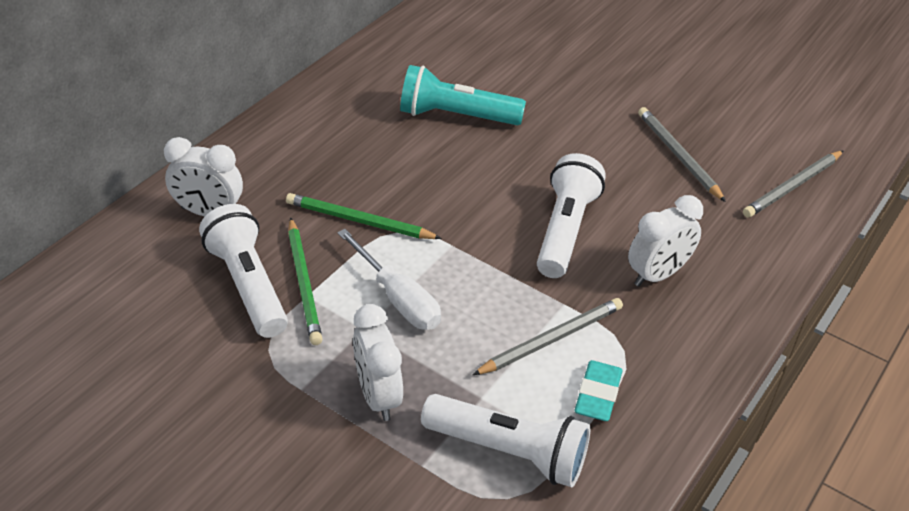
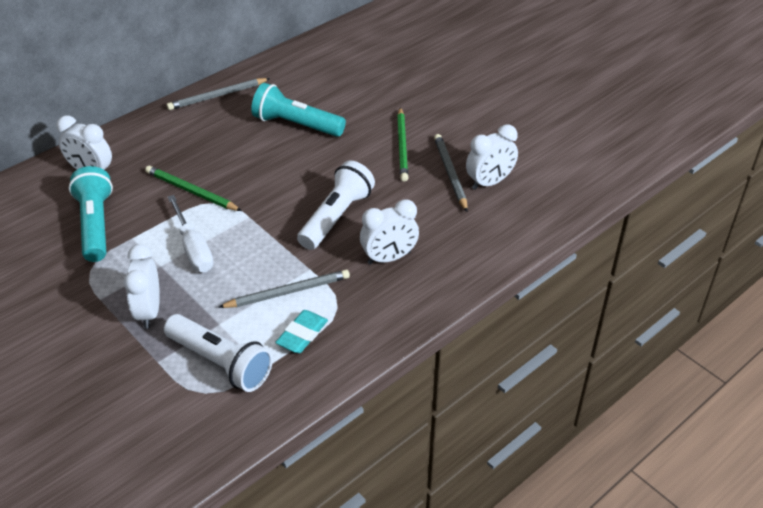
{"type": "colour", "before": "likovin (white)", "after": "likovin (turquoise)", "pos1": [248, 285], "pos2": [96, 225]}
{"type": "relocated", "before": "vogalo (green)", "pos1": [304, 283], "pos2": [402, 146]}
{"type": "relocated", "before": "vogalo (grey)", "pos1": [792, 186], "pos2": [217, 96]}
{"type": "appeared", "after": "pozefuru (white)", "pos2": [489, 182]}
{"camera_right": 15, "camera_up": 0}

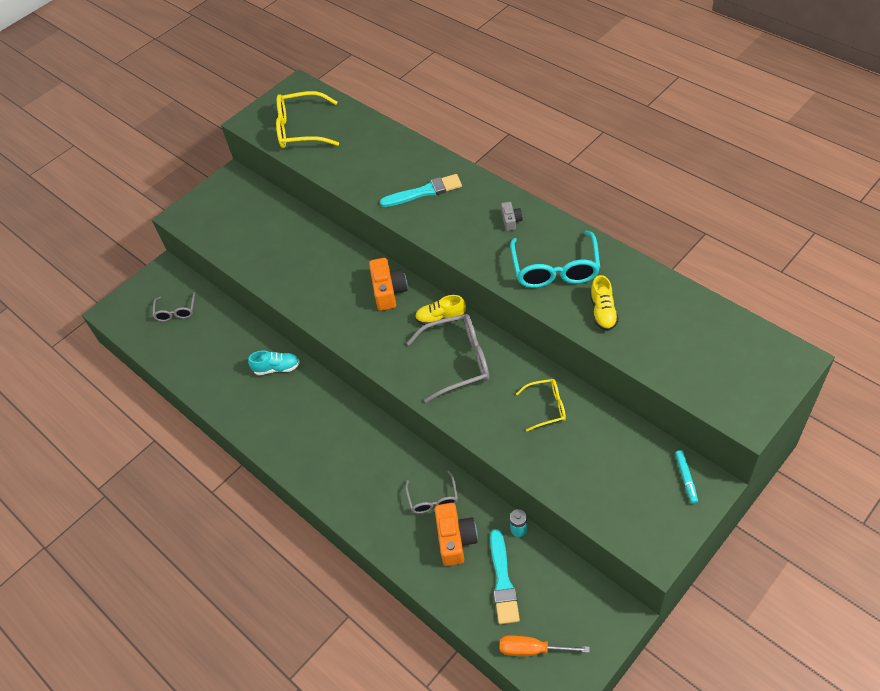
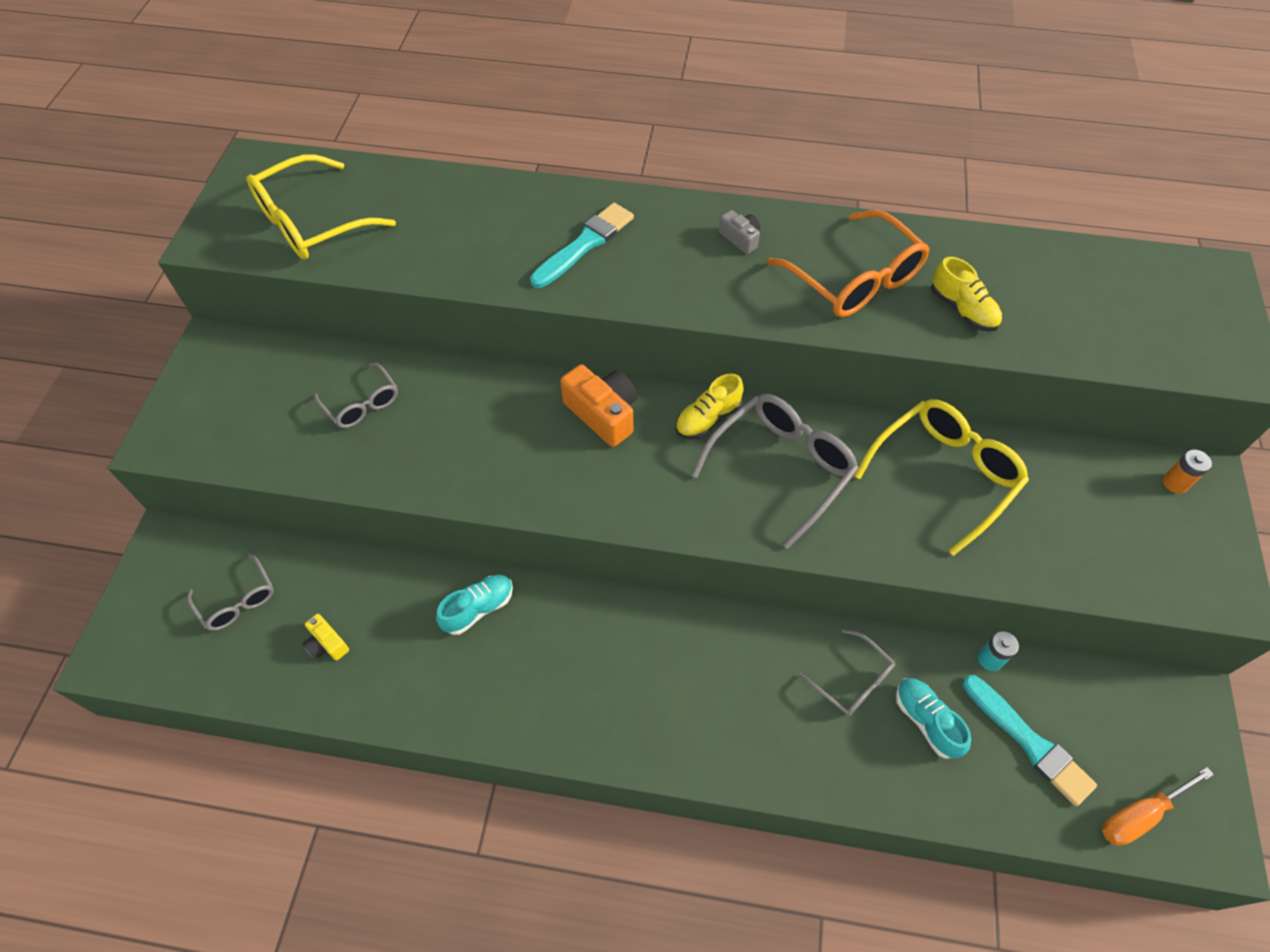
{"type": "exchanged", "before": "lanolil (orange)", "after": "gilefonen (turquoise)", "pos1": [455, 539], "pos2": [926, 721]}
{"type": "colour", "before": "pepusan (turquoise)", "after": "pepusan (orange)", "pos1": [555, 269], "pos2": [855, 280]}
{"type": "size", "before": "pepusan (yellow)", "pos1": [547, 407], "pos2": [945, 474], "scale": 1.74}
{"type": "exchanged", "before": "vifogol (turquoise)", "after": "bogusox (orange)", "pos1": [685, 478], "pos2": [1175, 483]}
{"type": "appeared", "after": "lanolil (yellow)", "pos2": [327, 644]}
{"type": "appeared", "after": "pepusan (grey)", "pos2": [362, 404]}
{"camera_right": -40, "camera_up": 5}

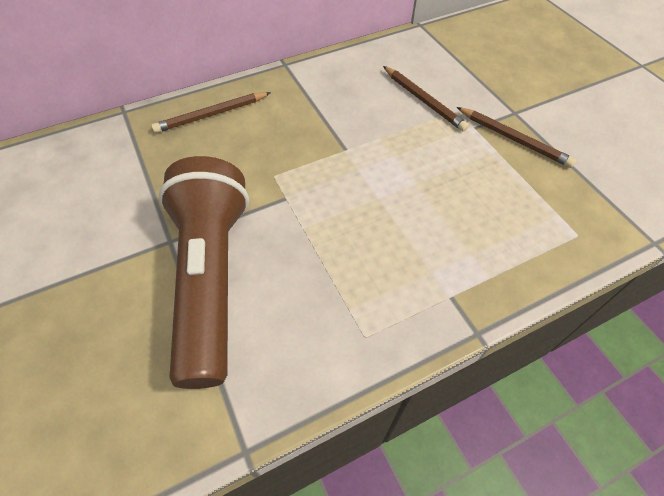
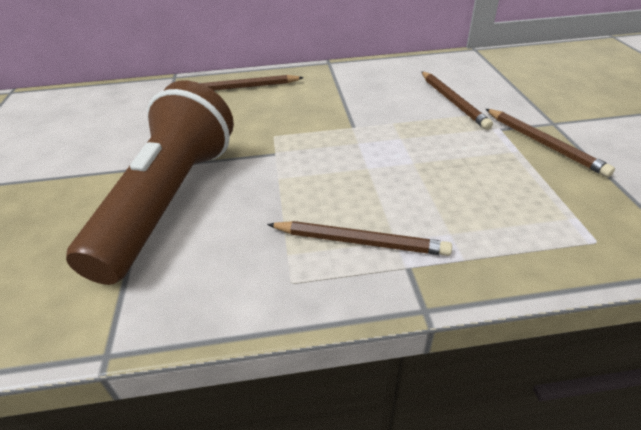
{"type": "appeared", "after": "vogalo (brown)", "pos2": [360, 241]}
{"camera_right": 20, "camera_up": -15}

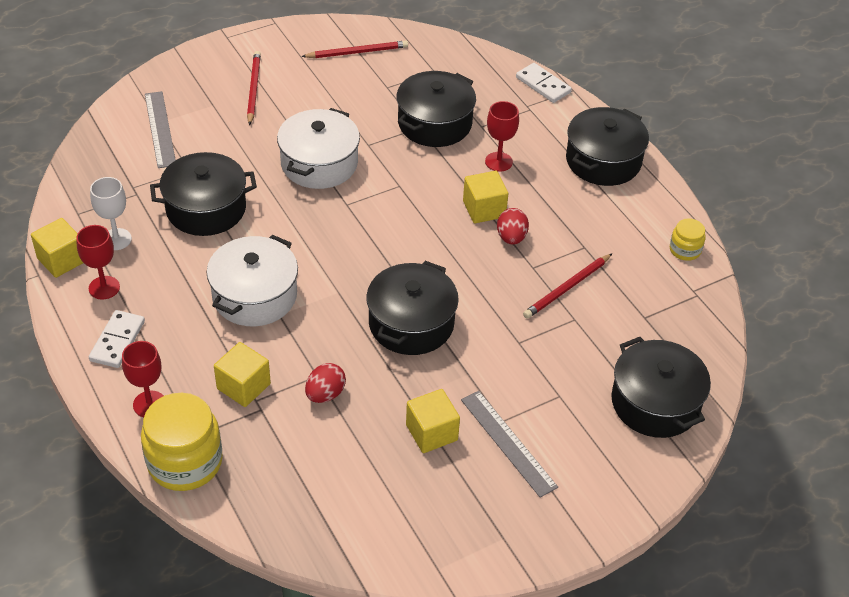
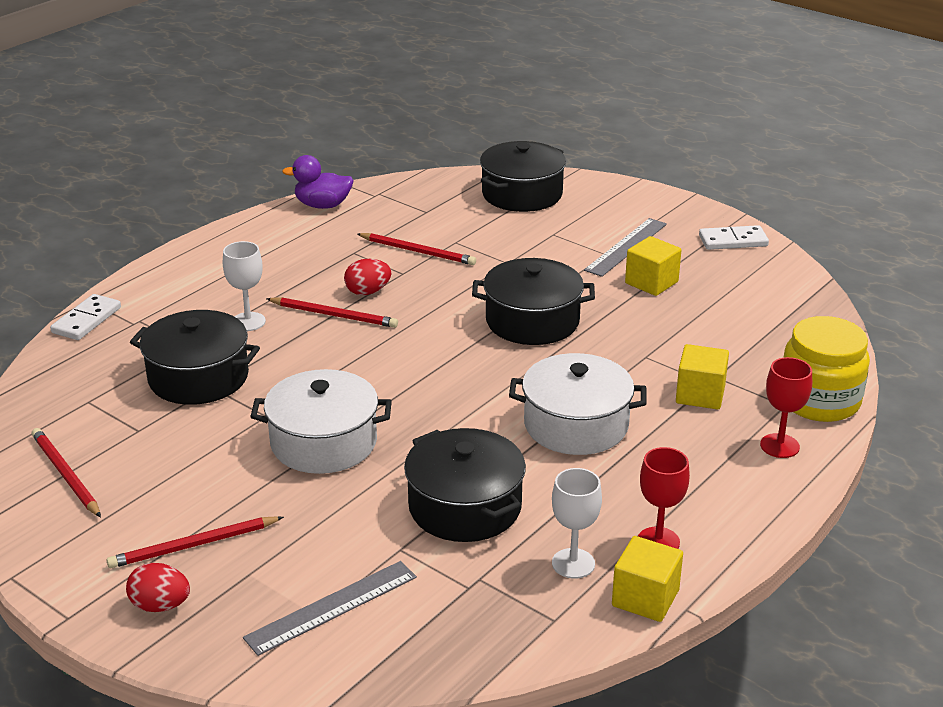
{"type": "relocated", "before": "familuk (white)", "pos1": [117, 341], "pos2": [733, 241]}
{"type": "relocated", "before": "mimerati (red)", "pos1": [325, 394], "pos2": [160, 605]}
{"type": "exchanged", "before": "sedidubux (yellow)", "after": "vogalo (red)", "pos1": [484, 209], "pos2": [334, 315]}
{"type": "colour", "before": "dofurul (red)", "after": "dofurul (white)", "pos1": [498, 162], "pos2": [248, 322]}
{"type": "missing", "before": "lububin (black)", "pos1": [603, 161]}
{"type": "exchanged", "before": "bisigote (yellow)", "after": "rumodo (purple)", "pos1": [685, 250], "pos2": [322, 205]}
{"camera_right": -110, "camera_up": -15}

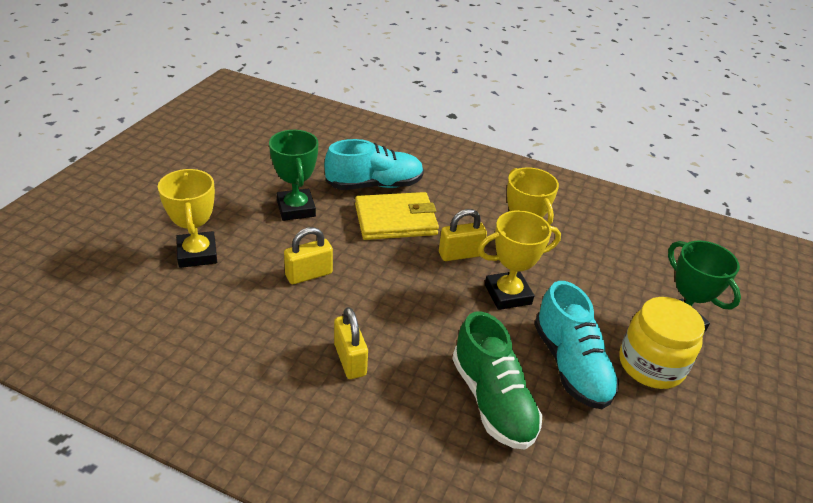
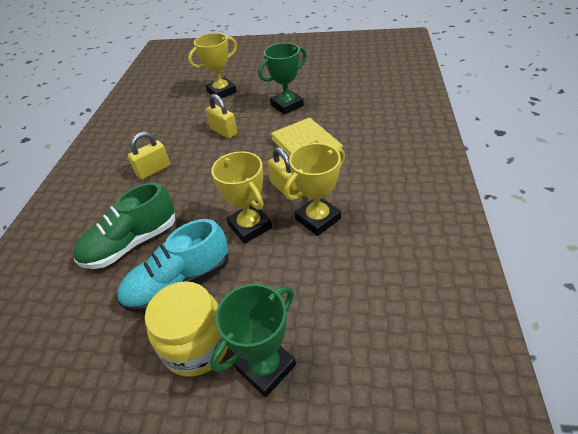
{"type": "missing", "before": "gilefonen (turquoise)", "pos1": [374, 185]}
{"camera_right": 80, "camera_up": 5}

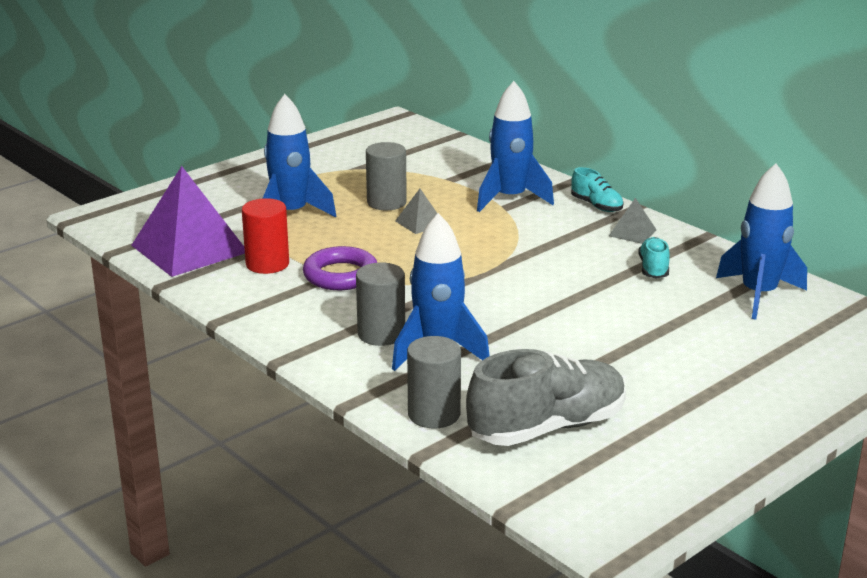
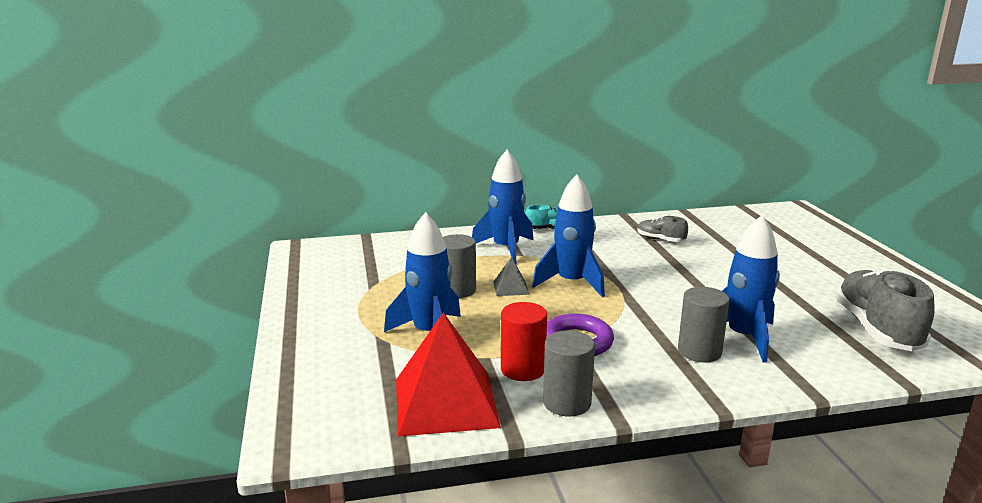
{"type": "colour", "before": "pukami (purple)", "after": "pukami (red)", "pos1": [189, 248], "pos2": [445, 402]}
{"type": "relocated", "before": "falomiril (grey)", "pos1": [434, 414], "pos2": [567, 403]}
{"type": "missing", "before": "pukami (grey)", "pos1": [632, 232]}
{"type": "colour", "before": "gilefonen (turquoise)", "after": "gilefonen (grey)", "pos1": [653, 269], "pos2": [660, 240]}
{"type": "relocated", "before": "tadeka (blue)", "pos1": [758, 295], "pos2": [571, 283]}
{"camera_right": -60, "camera_up": -5}

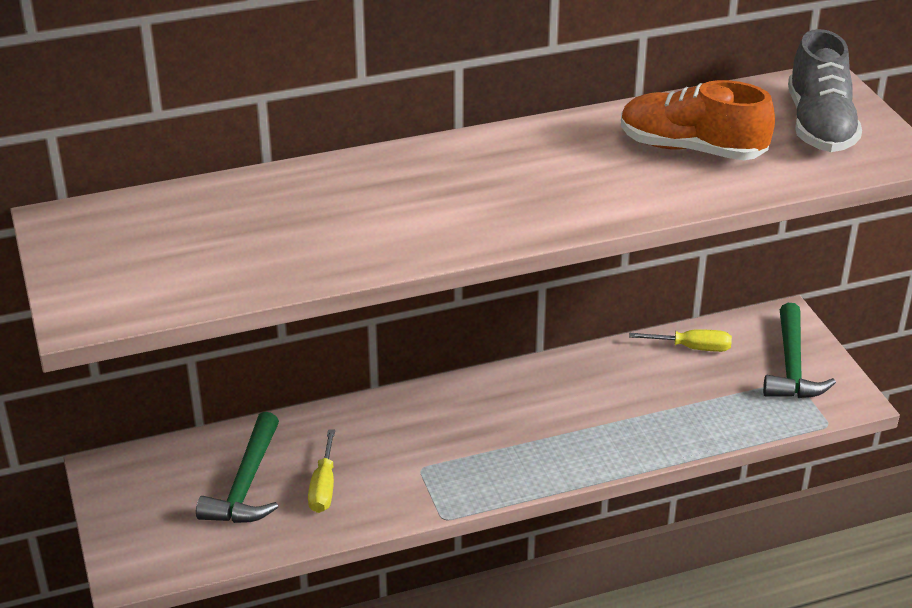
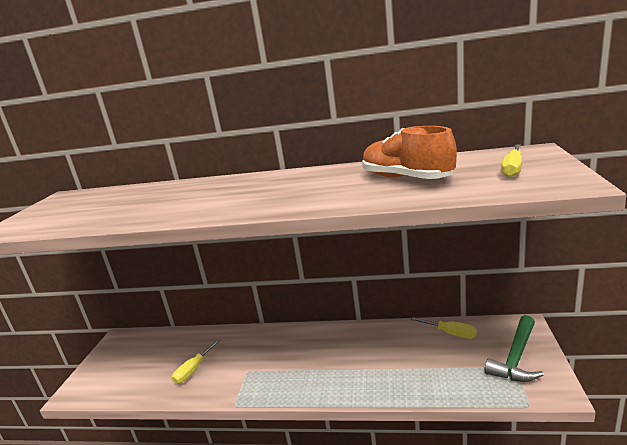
{"type": "missing", "before": "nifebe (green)", "pos1": [246, 484]}
{"type": "exchanged", "before": "gilefonen (grey)", "after": "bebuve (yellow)", "pos1": [819, 125], "pos2": [512, 169]}
{"camera_right": 30, "camera_up": -15}

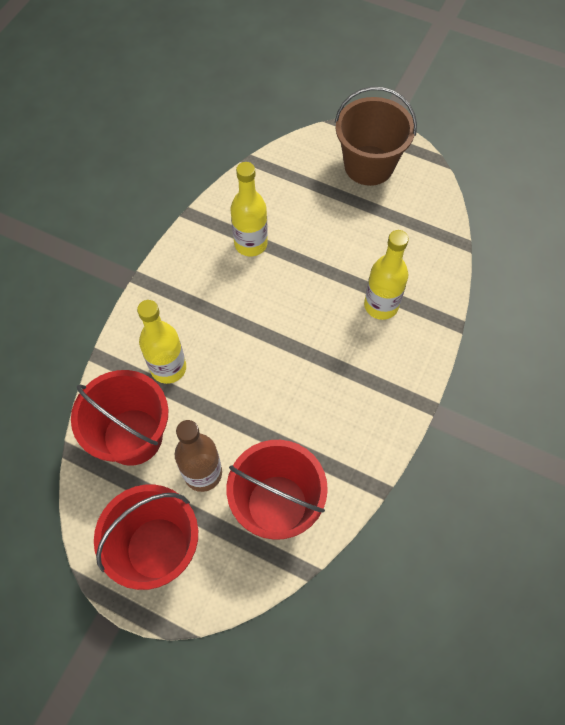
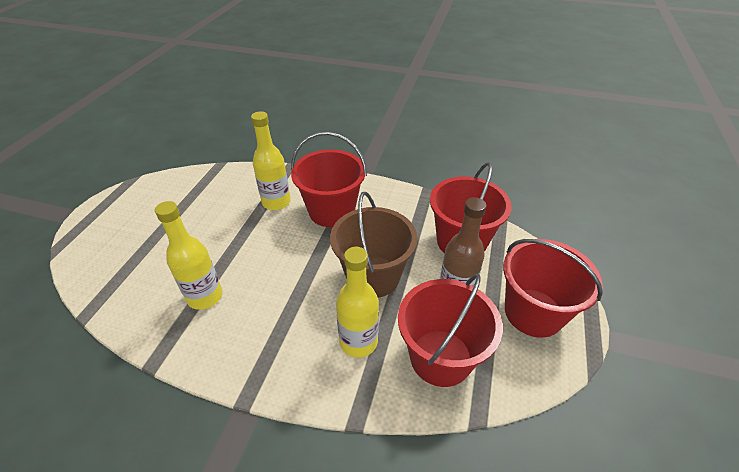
{"type": "relocated", "before": "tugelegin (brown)", "pos1": [369, 165], "pos2": [373, 276]}
{"type": "appeared", "after": "tugelegin (red)", "pos2": [331, 211]}
{"camera_right": -100, "camera_up": -20}

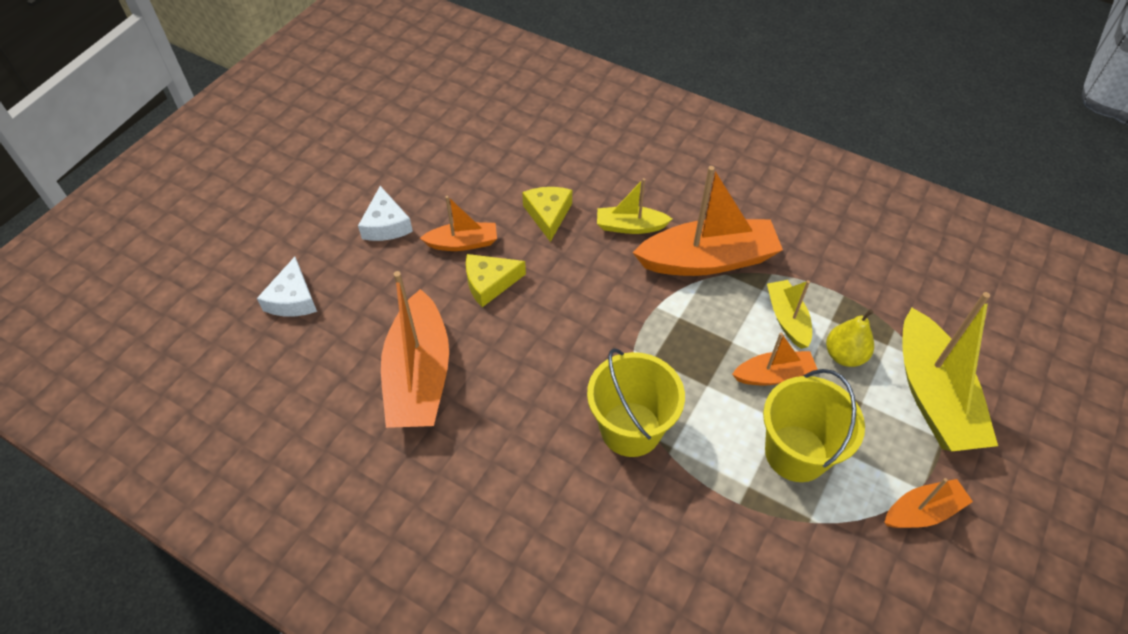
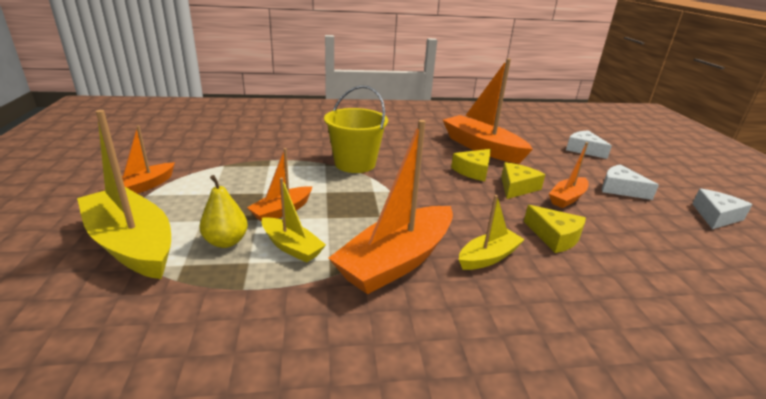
{"type": "missing", "before": "tugelegin (yellow)", "pos1": [796, 453]}
{"type": "appeared", "after": "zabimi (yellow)", "pos2": [473, 171]}
{"type": "appeared", "after": "zabimi (white)", "pos2": [716, 216]}
{"camera_right": 140, "camera_up": -25}

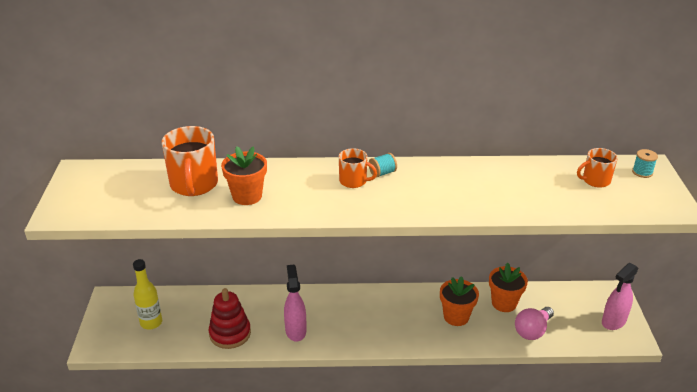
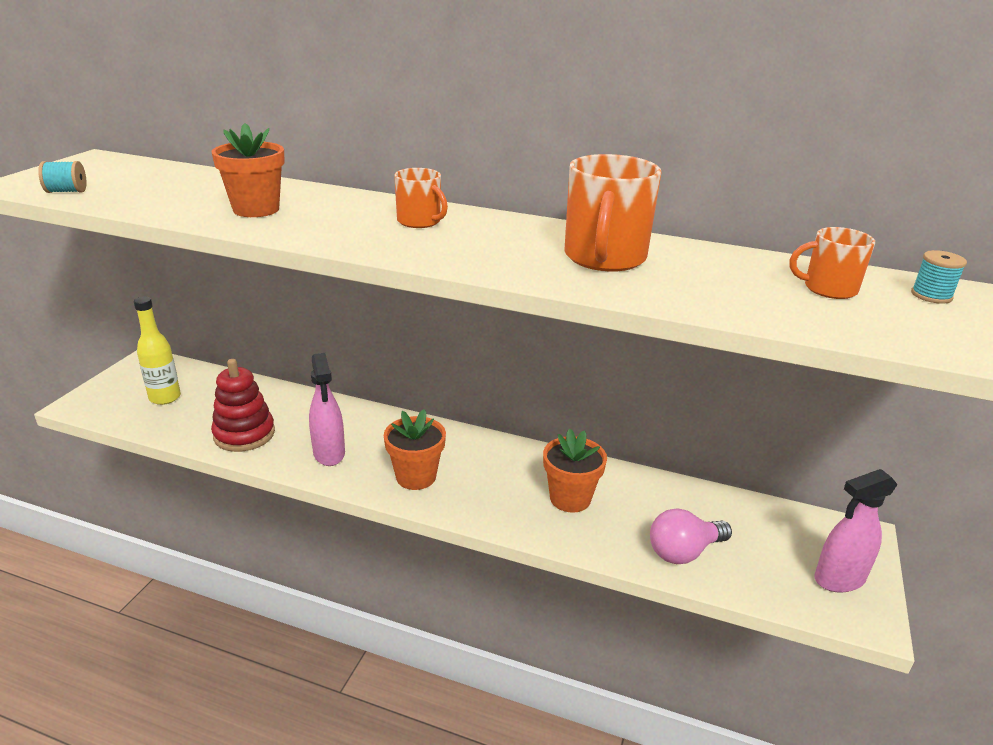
{"type": "relocated", "before": "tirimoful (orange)", "pos1": [194, 184], "pos2": [604, 258]}
{"type": "spun", "before": "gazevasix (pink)", "pos1": [295, 330], "pos2": [329, 453], "turn": 150}
{"type": "relocated", "before": "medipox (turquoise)", "pos1": [382, 173], "pos2": [66, 191]}
{"type": "relocated", "before": "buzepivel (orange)", "pos1": [504, 303], "pos2": [416, 477]}
{"camera_right": 20, "camera_up": -5}

